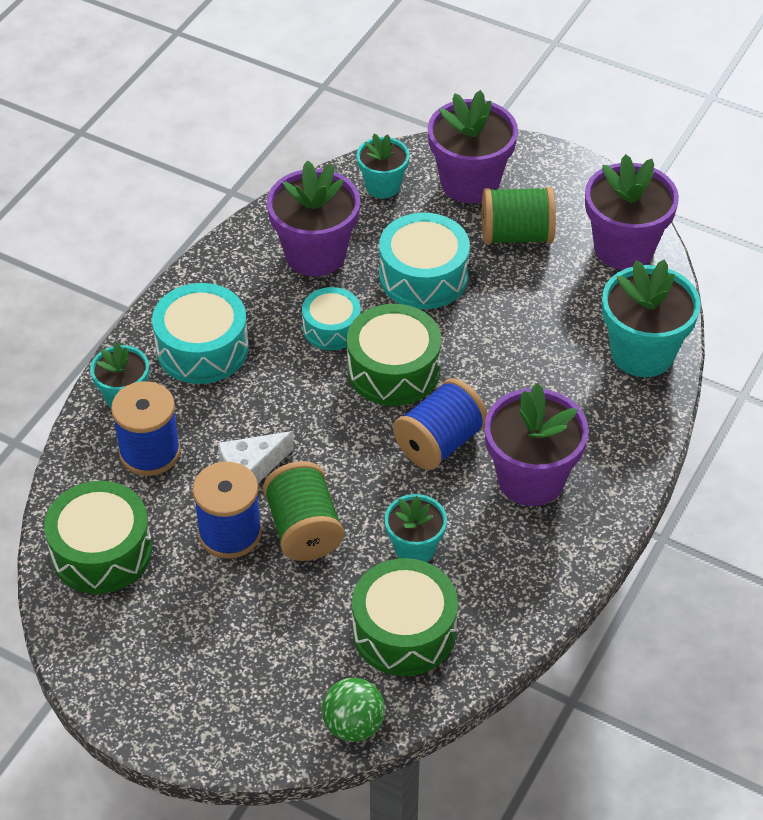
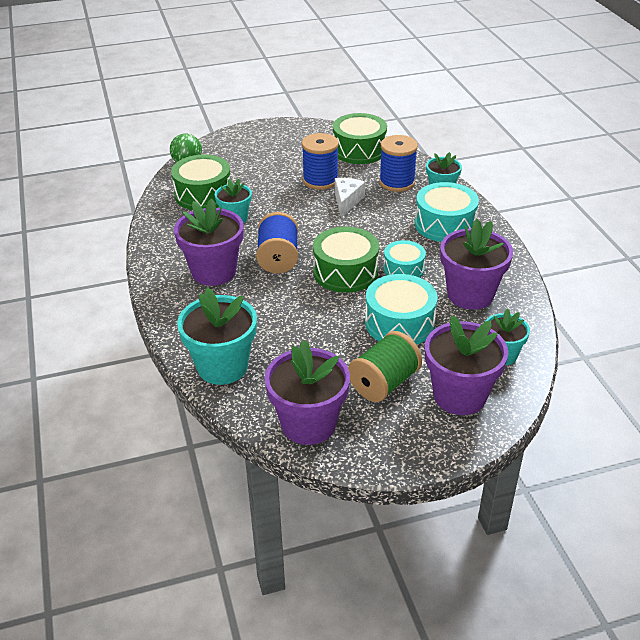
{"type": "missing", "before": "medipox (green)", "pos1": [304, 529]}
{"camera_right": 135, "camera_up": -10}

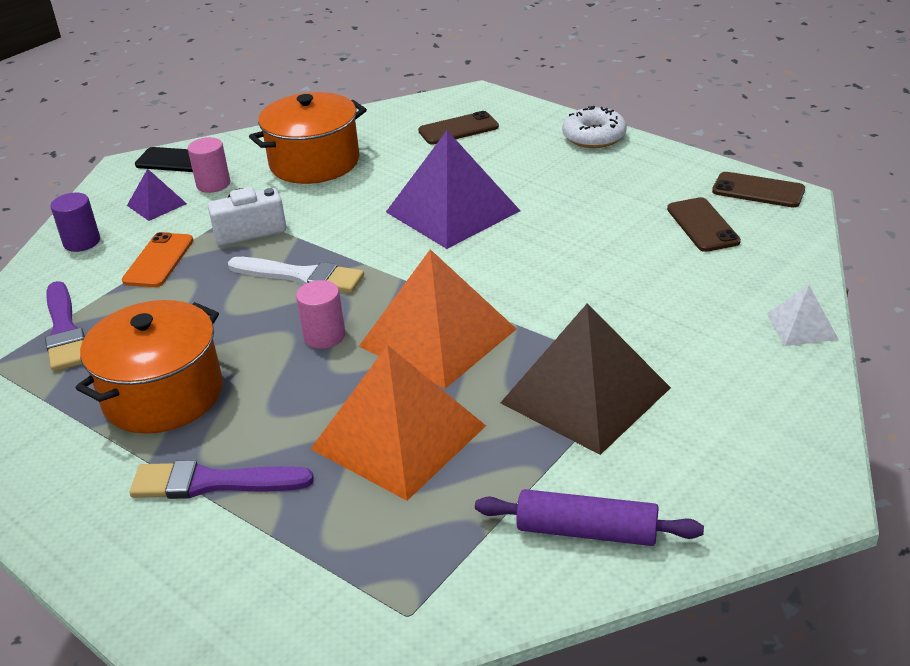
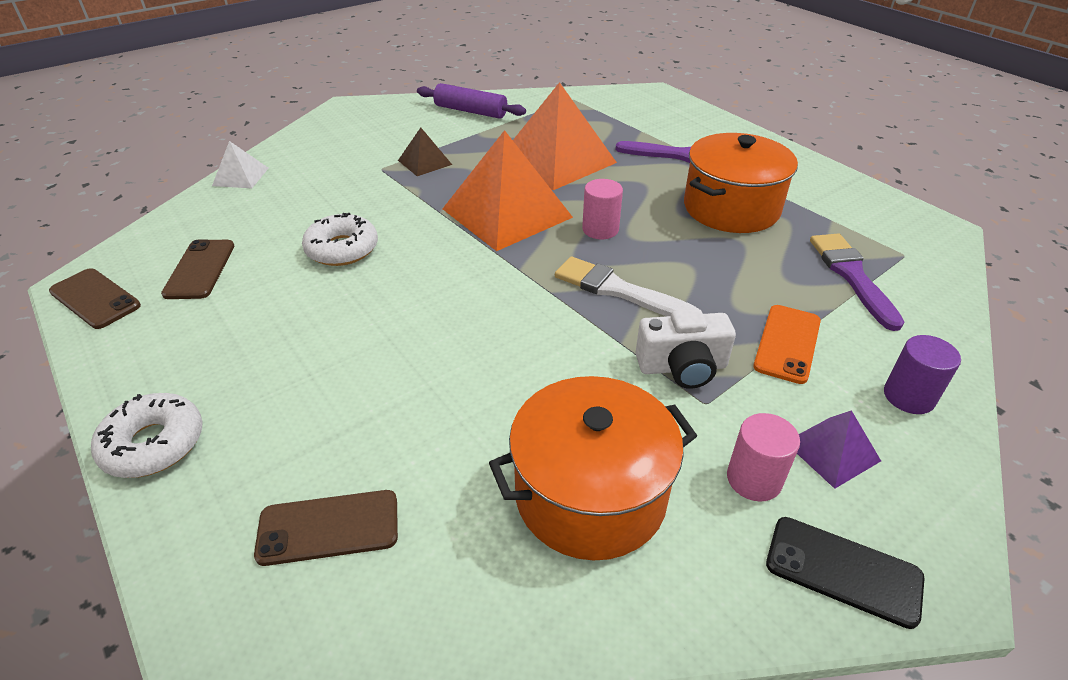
{"type": "missing", "before": "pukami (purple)", "pos1": [452, 211]}
{"type": "size", "before": "pukami (brown)", "pos1": [585, 395], "pos2": [424, 162], "scale": 0.47}
{"type": "appeared", "after": "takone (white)", "pos2": [342, 249]}
{"camera_right": -170, "camera_up": 5}

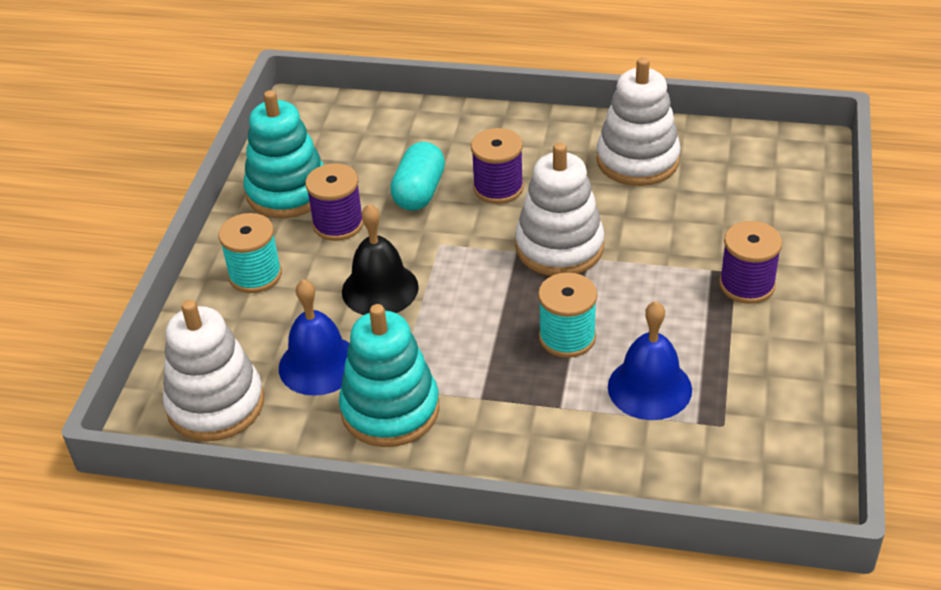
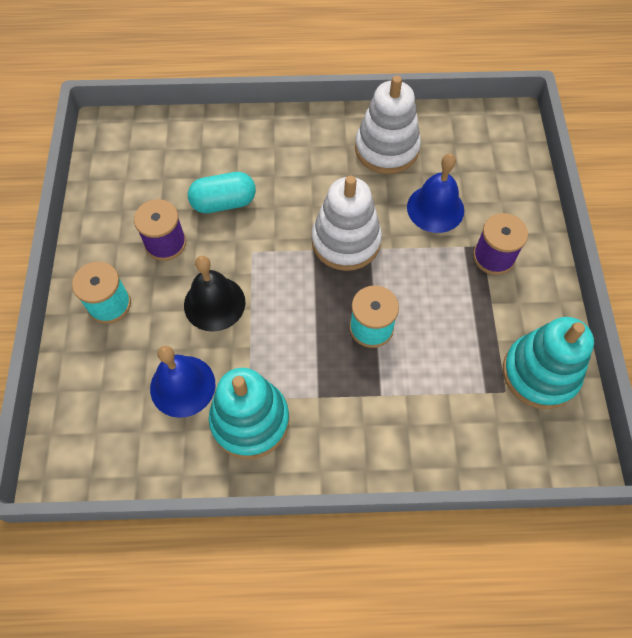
{"type": "missing", "before": "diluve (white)", "pos1": [216, 404]}
{"type": "relocated", "before": "diluve (turquoise)", "pos1": [287, 192], "pos2": [540, 373]}
{"type": "spun", "before": "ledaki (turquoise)", "pos1": [419, 192], "pos2": [224, 202], "turn": 75}
{"type": "missing", "before": "medipox (purple)", "pos1": [498, 188]}
{"type": "relocated", "before": "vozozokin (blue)", "pos1": [649, 388], "pos2": [435, 208]}
{"camera_right": -15, "camera_up": 20}

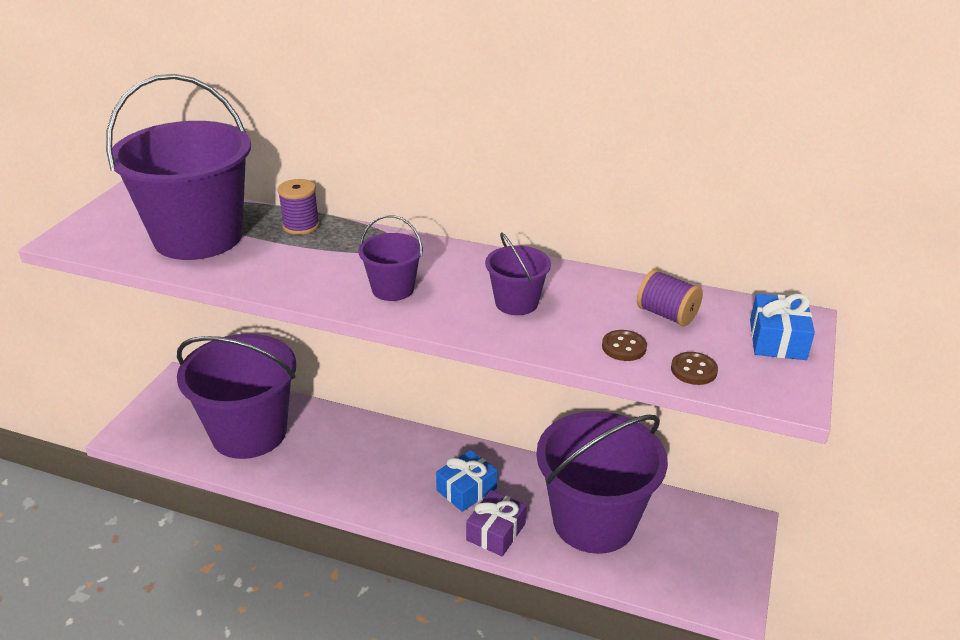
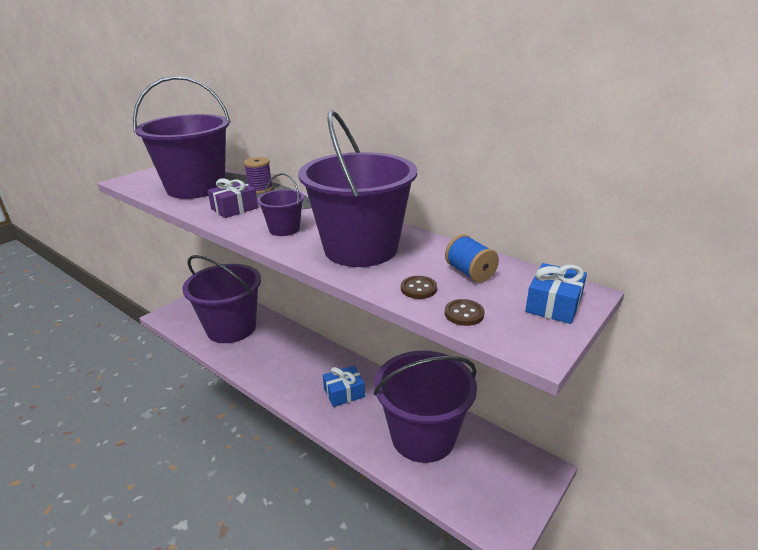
{"type": "relocated", "before": "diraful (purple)", "pos1": [496, 532], "pos2": [234, 208]}
{"type": "size", "before": "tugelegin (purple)", "pos1": [516, 303], "pos2": [361, 249], "scale": 2.24}
{"type": "colour", "before": "medipox (purple)", "after": "medipox (blue)", "pos1": [667, 315], "pos2": [470, 273]}
{"camera_right": 20, "camera_up": -5}

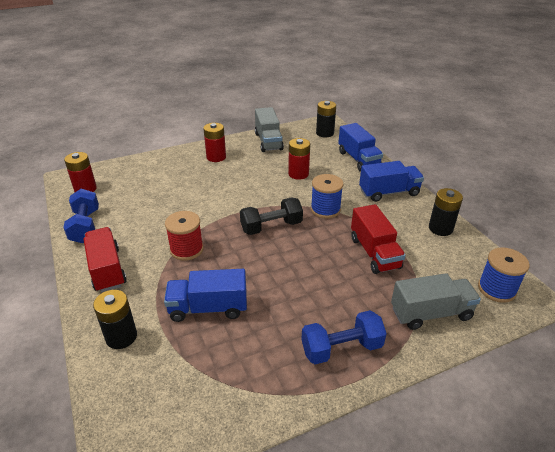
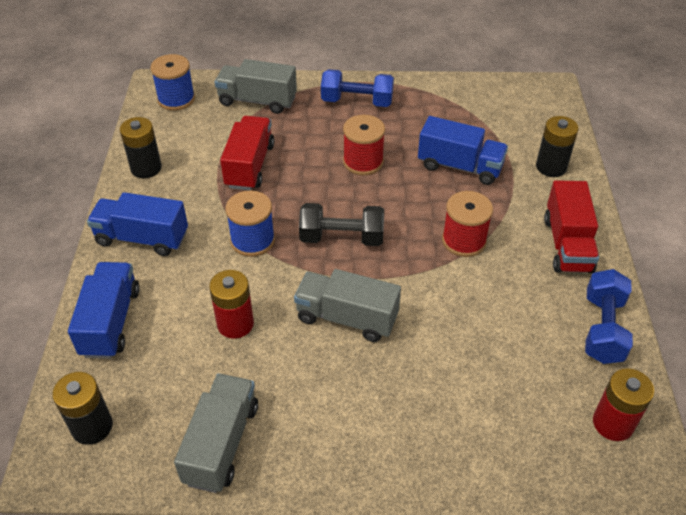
{"type": "missing", "before": "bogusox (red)", "pos1": [216, 157]}
{"type": "appeared", "after": "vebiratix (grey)", "pos2": [347, 318]}
{"type": "appeared", "after": "medipox (red)", "pos2": [363, 162]}
{"camera_right": -155, "camera_up": 10}

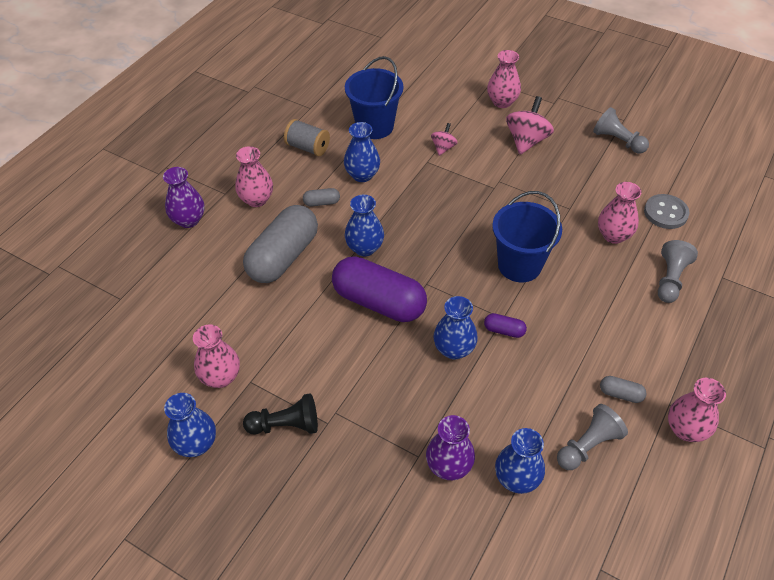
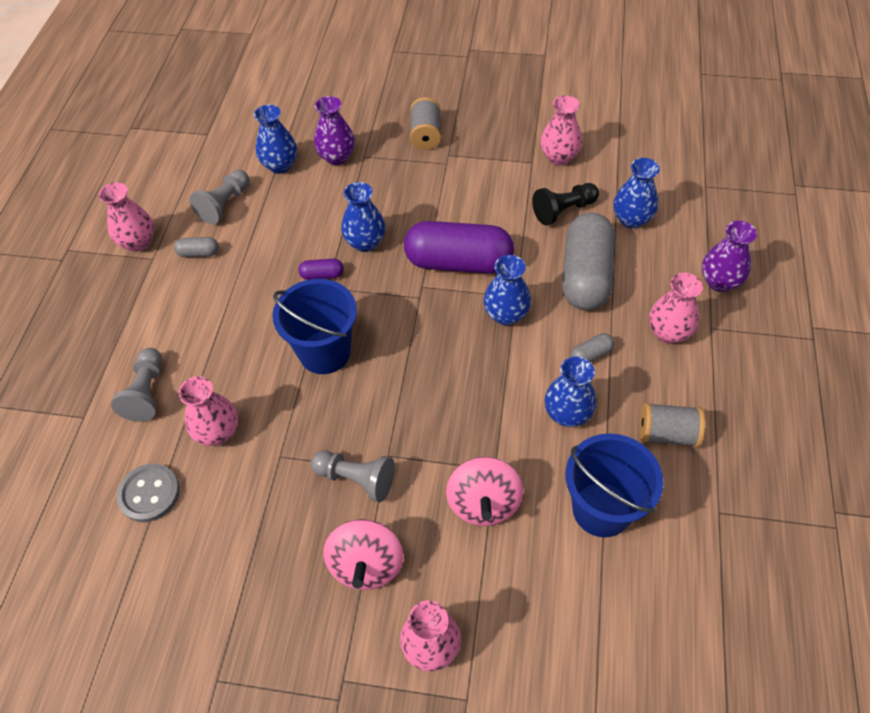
{"type": "relocated", "before": "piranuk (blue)", "pos1": [196, 444], "pos2": [631, 219]}
{"type": "relocated", "before": "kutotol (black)", "pos1": [286, 425], "pos2": [563, 210]}
{"type": "size", "before": "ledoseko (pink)", "pos1": [443, 148], "pos2": [483, 503], "scale": 1.78}
{"type": "relocated", "before": "kutotol (grey)", "pos1": [617, 141], "pos2": [356, 479]}
{"type": "appeared", "after": "medipox (grey)", "pos2": [426, 135]}
{"camera_right": 160, "camera_up": 5}

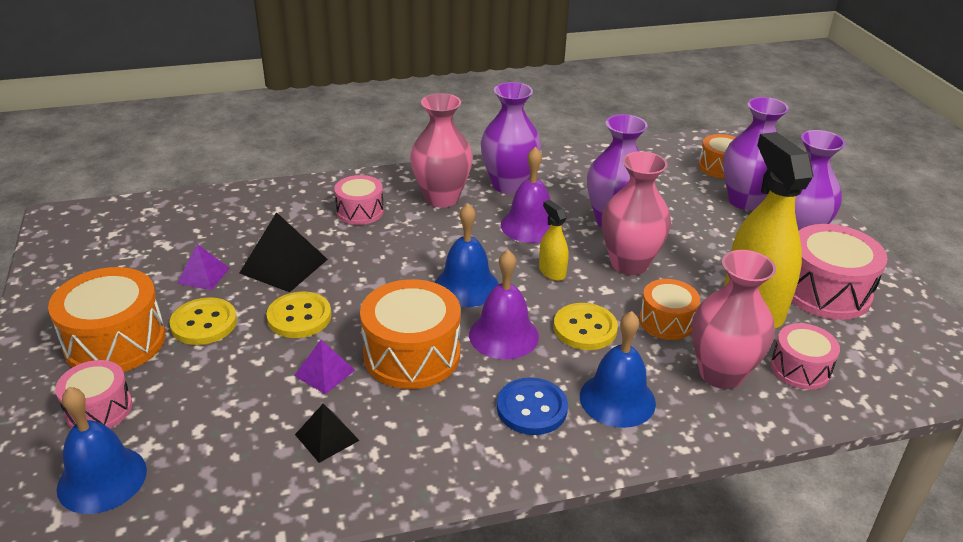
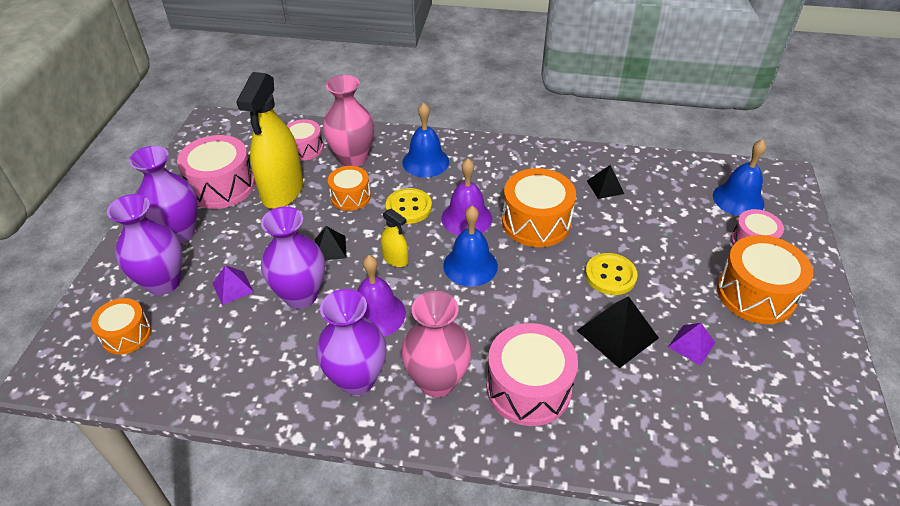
{"type": "missing", "before": "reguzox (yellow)", "pos1": [204, 323]}
{"type": "relocated", "before": "pukami (purple)", "pos1": [325, 372], "pos2": [233, 287]}
{"type": "size", "before": "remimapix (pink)", "pos1": [360, 211], "pos2": [528, 388], "scale": 1.66}
{"type": "missing", "before": "reguzox (blue)", "pos1": [532, 408]}
{"type": "spun", "before": "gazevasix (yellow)", "pos1": [552, 272], "pos2": [395, 259], "turn": -45}
{"type": "exchanged", "before": "piranuk (pink)", "after": "pukami (black)", "pos1": [629, 264], "pos2": [330, 248]}
{"camera_right": -155, "camera_up": 10}

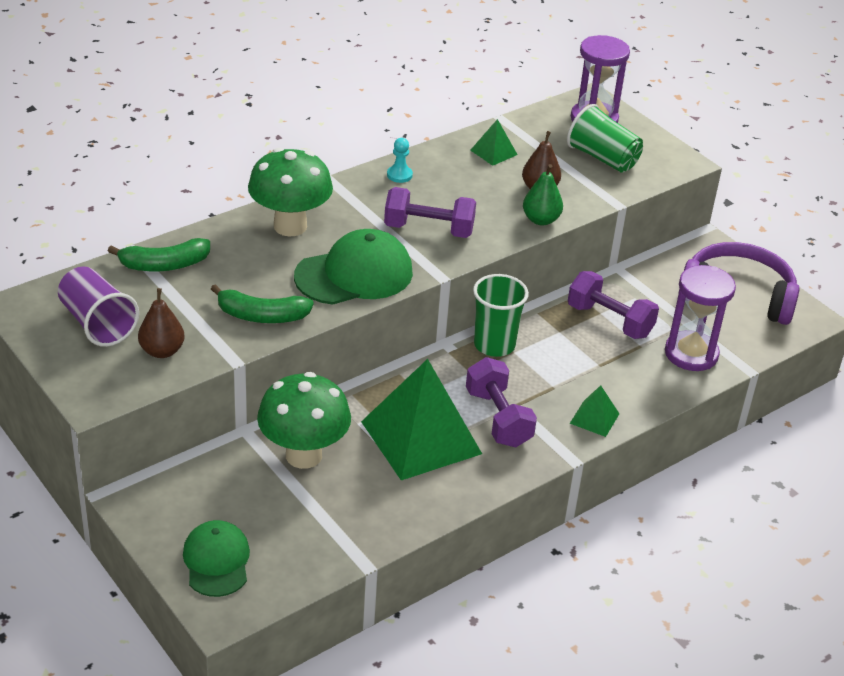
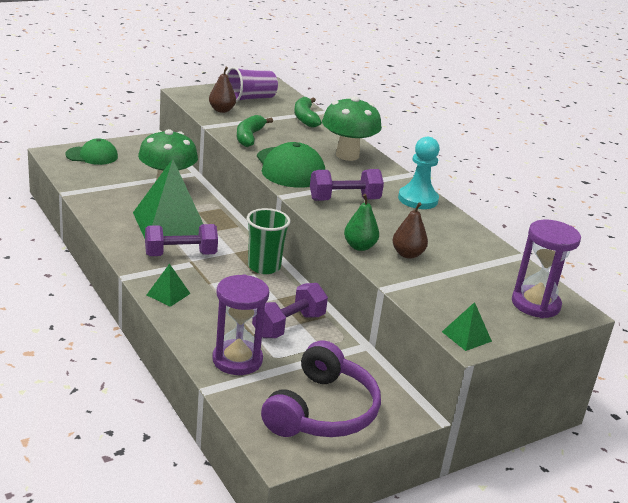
{"type": "spun", "before": "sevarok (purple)", "pos1": [429, 229], "pos2": [344, 200], "turn": 60}
{"type": "size", "before": "kutotol (turquoise)", "pos1": [399, 175], "pos2": [418, 199], "scale": 1.94}
{"type": "relocated", "before": "pukami (green)", "pos1": [493, 152], "pos2": [466, 336]}
{"type": "missing", "before": "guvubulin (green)", "pos1": [602, 158]}
{"camera_right": 95, "camera_up": -10}

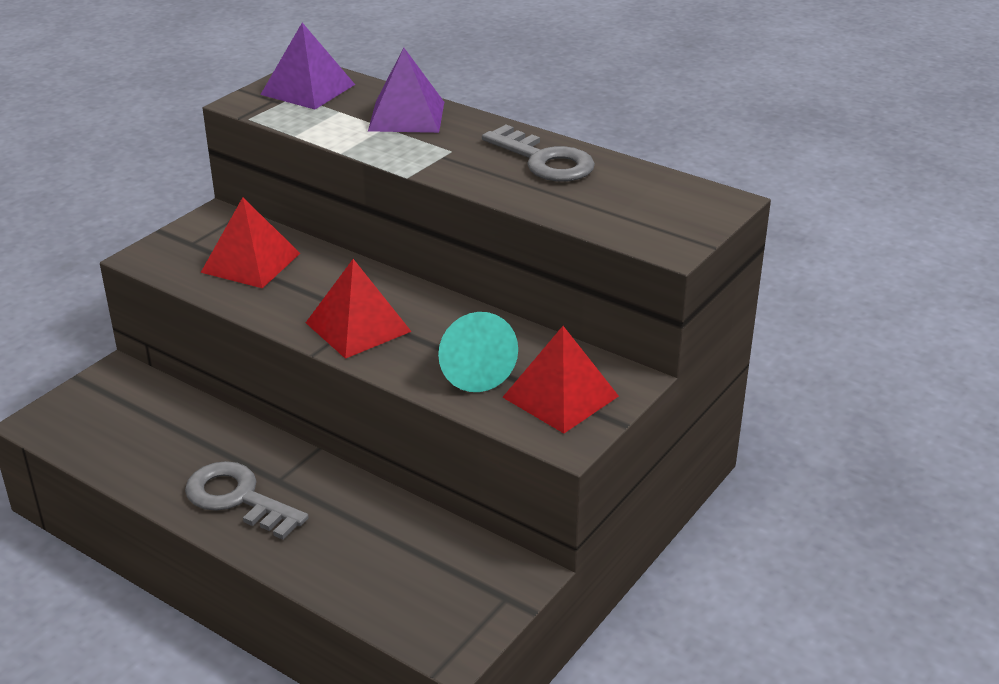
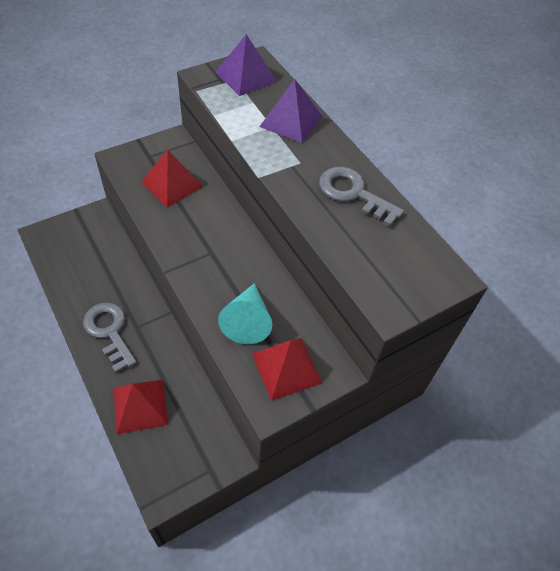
{"type": "relocated", "before": "pukami (red)", "pos1": [358, 327], "pos2": [140, 406]}
{"type": "spun", "before": "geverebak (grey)", "pos1": [544, 161], "pos2": [353, 193], "turn": 150}
{"camera_right": 20, "camera_up": 20}

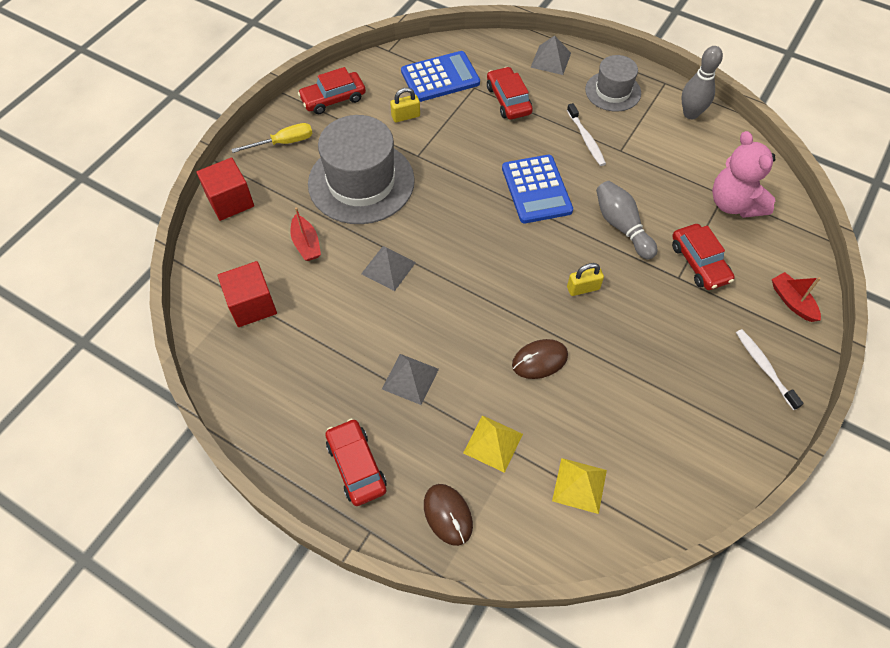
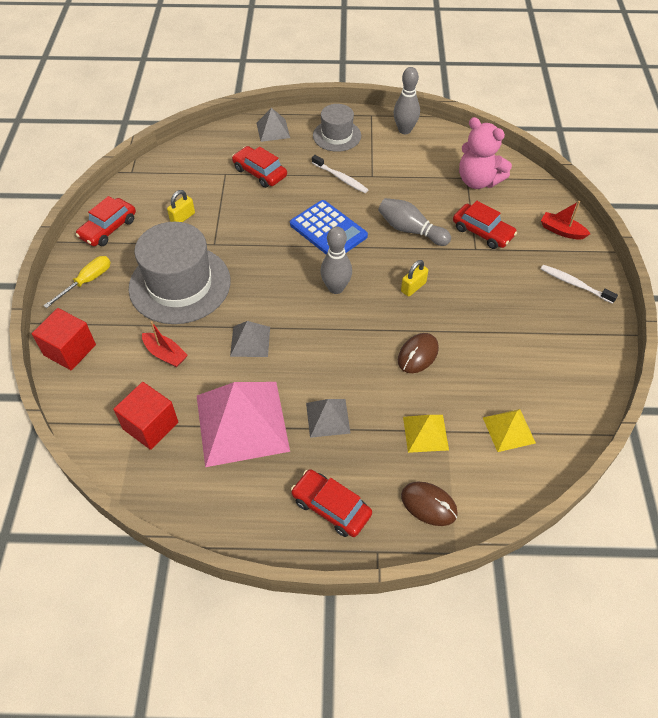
{"type": "missing", "before": "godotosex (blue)", "pos1": [440, 77]}
{"type": "appeared", "after": "pukami (pink)", "pos2": [242, 423]}
{"type": "appeared", "after": "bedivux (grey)", "pos2": [336, 288]}
{"camera_right": -30, "camera_up": -5}

